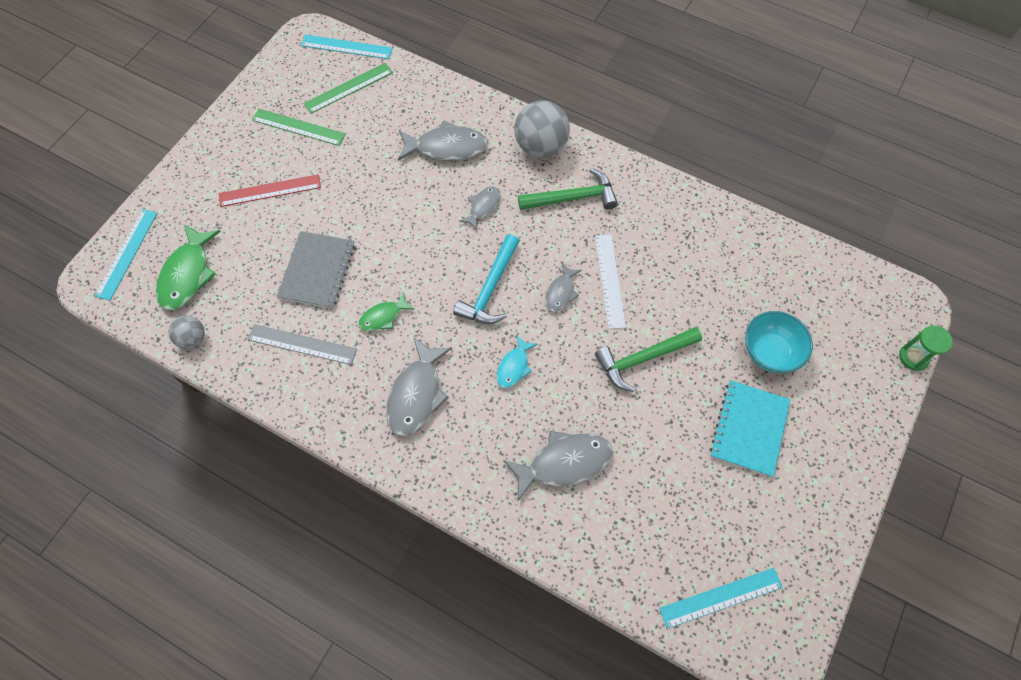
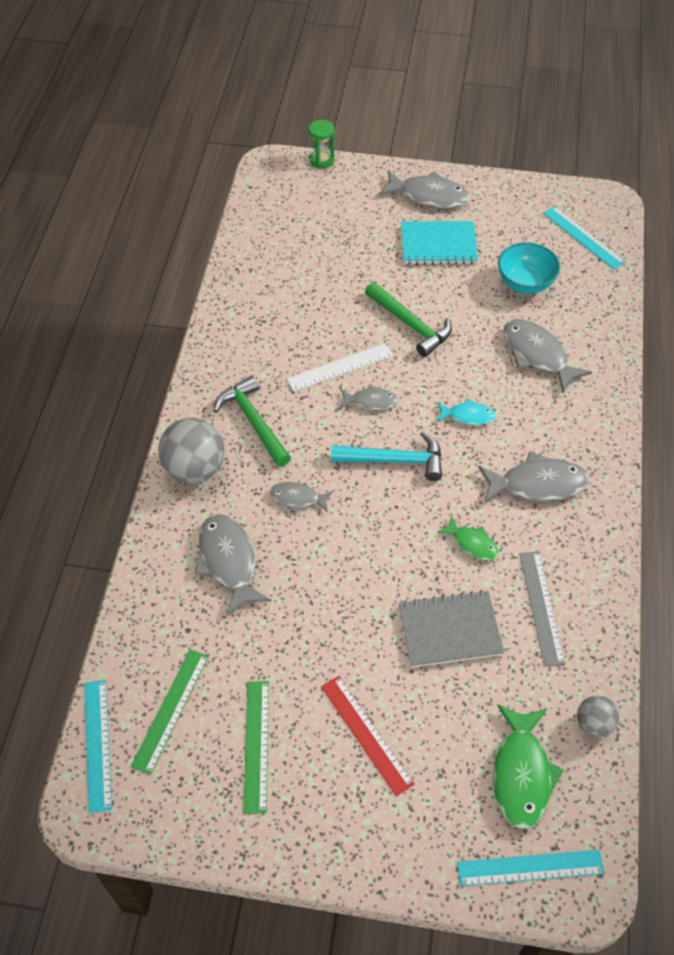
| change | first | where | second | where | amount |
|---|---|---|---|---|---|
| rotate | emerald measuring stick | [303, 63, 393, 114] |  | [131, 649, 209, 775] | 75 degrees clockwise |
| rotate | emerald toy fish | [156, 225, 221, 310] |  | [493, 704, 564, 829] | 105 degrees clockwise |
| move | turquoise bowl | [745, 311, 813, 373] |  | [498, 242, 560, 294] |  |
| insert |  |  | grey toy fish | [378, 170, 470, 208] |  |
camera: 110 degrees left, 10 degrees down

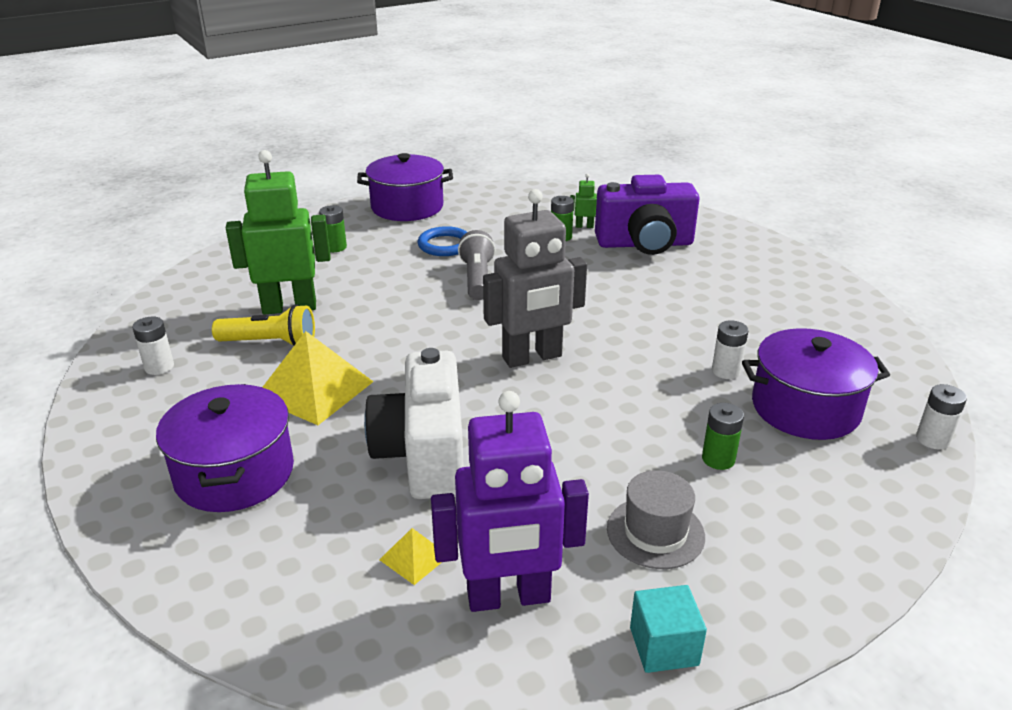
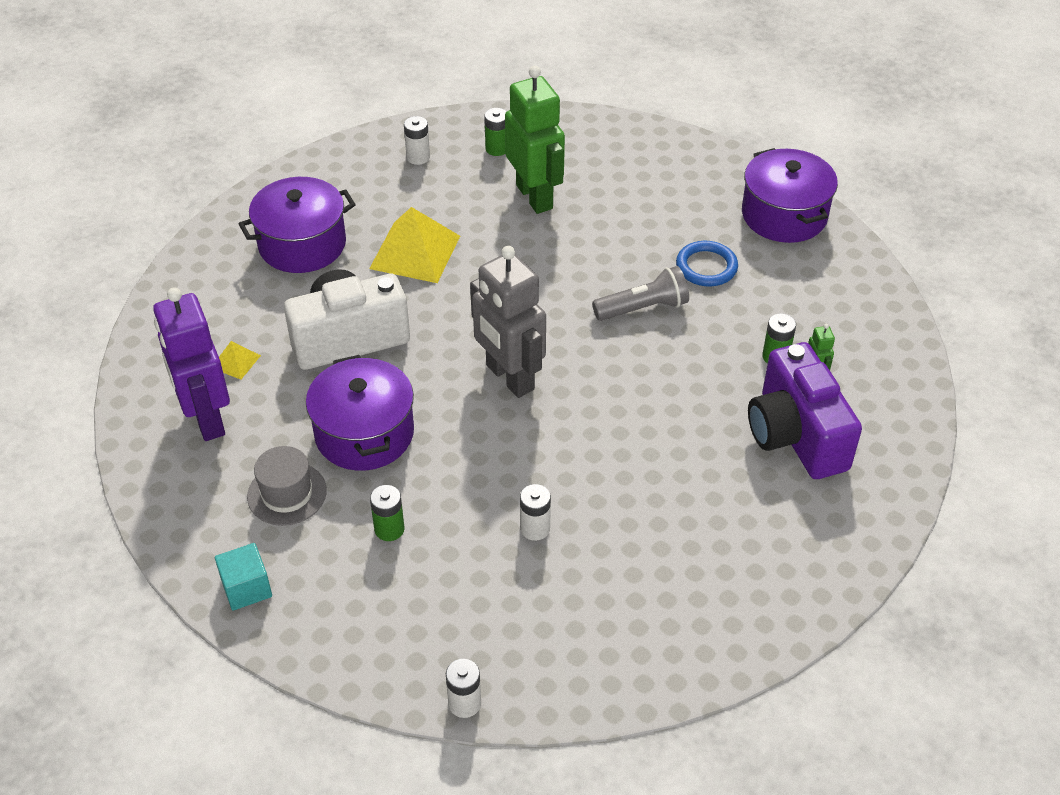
| change | first | where | second | where | amount |
|---|---|---|---|---|---|
| move | emerald power cell | [319, 205, 347, 252] |  | [484, 108, 507, 156] |  |
| delete | golden torch | [212, 304, 315, 346] |  |  |  |
| move | royal purple pot | [742, 328, 890, 440] |  | [306, 355, 414, 471] |  |
| move | turquoise cube | [630, 585, 707, 673] |  | [215, 543, 272, 611] |  |
camera: 75 degrees right, 15 degrees up

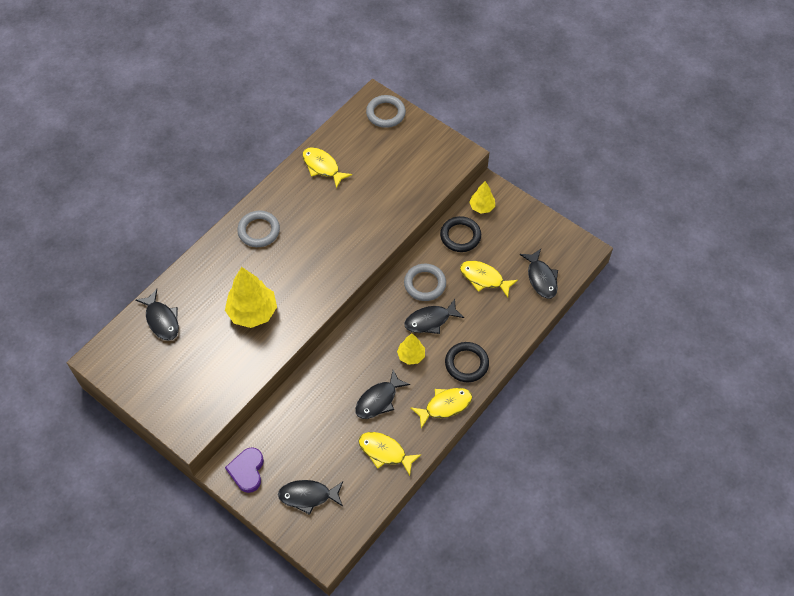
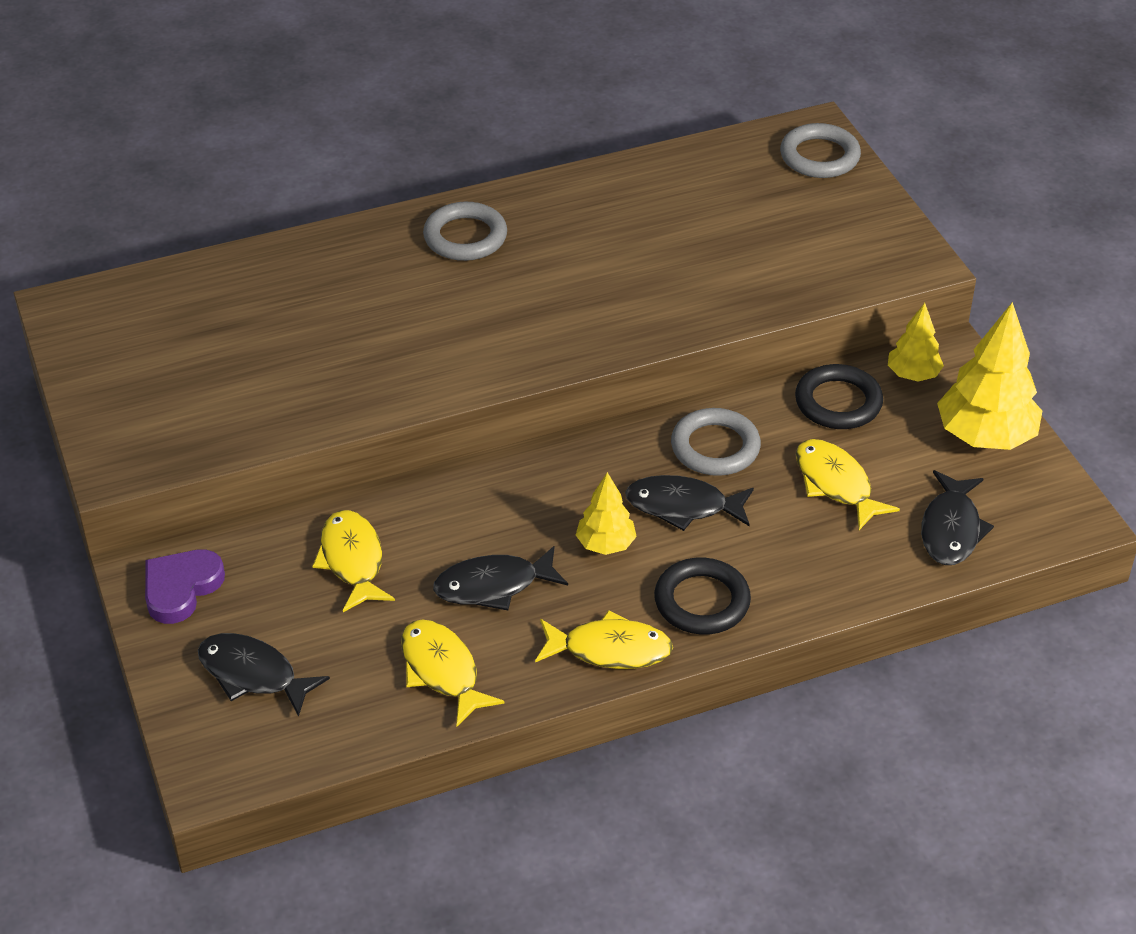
| change | first | where | second | where | amount |
|---|---|---|---|---|---|
| move | golden toy fish | [302, 147, 352, 188] |  | [313, 510, 395, 612] |  |
| move | golden fir tree | [225, 267, 277, 328] |  | [937, 302, 1042, 450] |  |
| delete | jet-black toy fish | [135, 289, 179, 341] |  |  |  |
camera: 30 degrees right, 15 degrees down

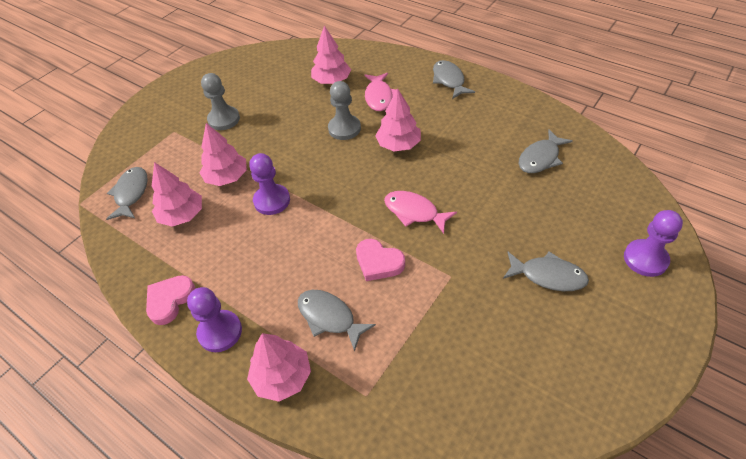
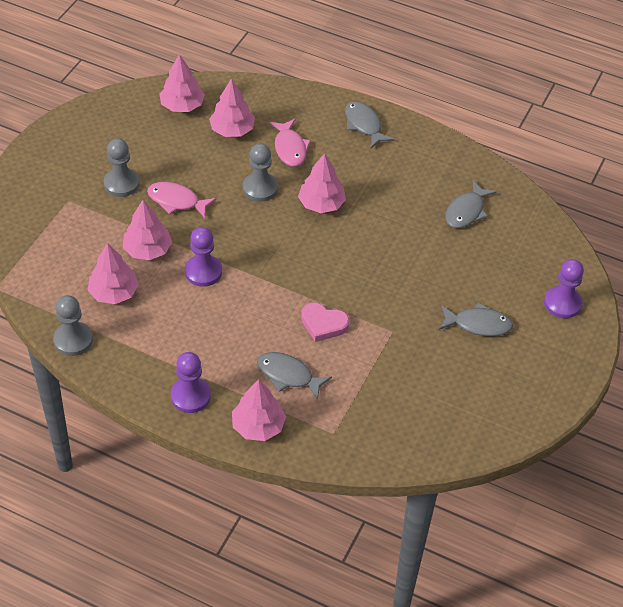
| change | first | where | second | where | amount |
|---|---|---|---|---|---|
| delete | grey toy fish | [106, 167, 148, 220] |  |  |  |
| move | rose-pink toy fish | [384, 191, 457, 234] |  | [147, 182, 216, 218] |  |
| delete | rose-pink heart shape | [146, 275, 196, 325] |  |  |  |
| insert |  |  | rose-pink fir tree | [159, 54, 205, 112] |  |
| insert |  |  | grey chess pawn | [53, 295, 93, 356] |  |
camera: 15 degrees left, 0 degrees up

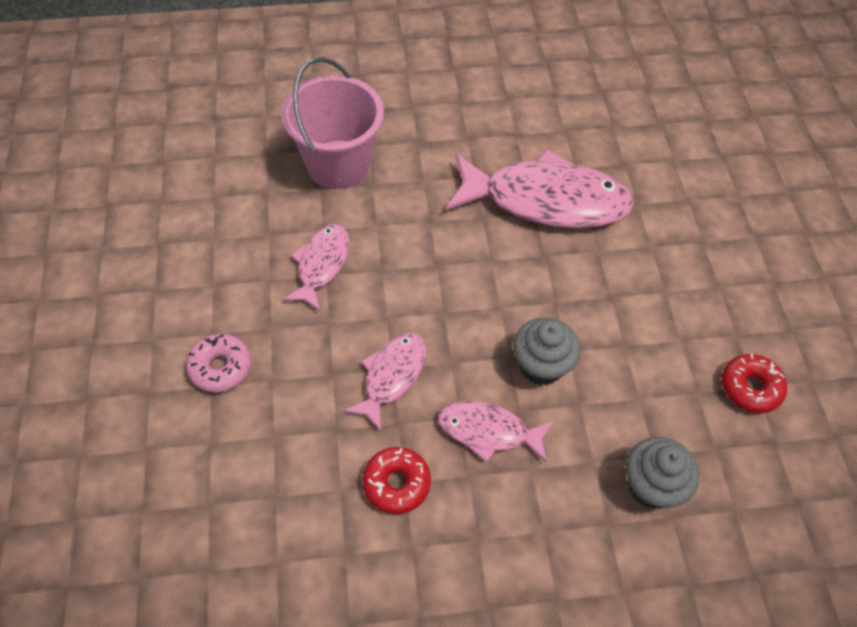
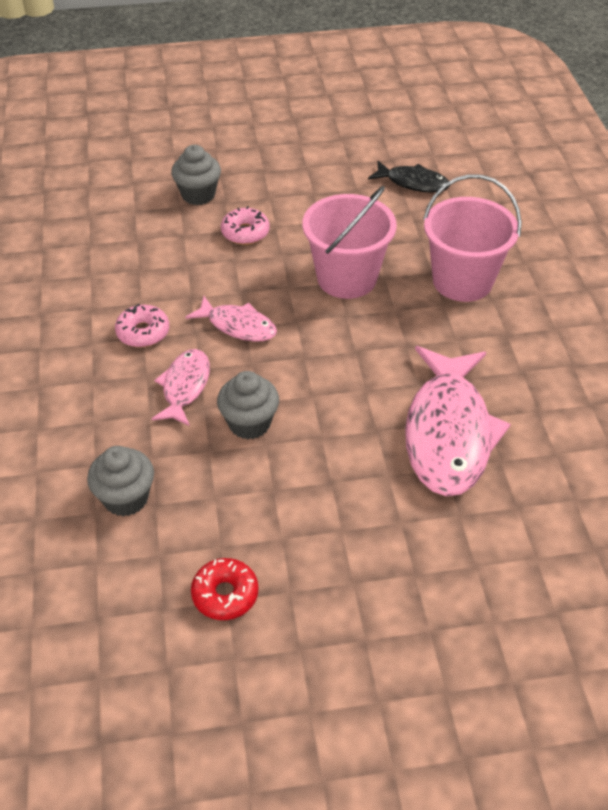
| change | first | where | second | where | amount |
|---|---|---|---|---|---|
| replace | rose-pink toy fish | [282, 224, 350, 311] | rose-pink bucket | [302, 186, 397, 299] |  |
| recolor | red doughnut | [363, 447, 431, 514] | rose-pink doughnut | [115, 304, 169, 347] |  |
| insert |  |  | grey muffin | [171, 145, 221, 205] |  |
| insert |  |  | jet-black toy fish | [368, 161, 450, 193] |  |
camera: 90 degrees right, 10 degrees down

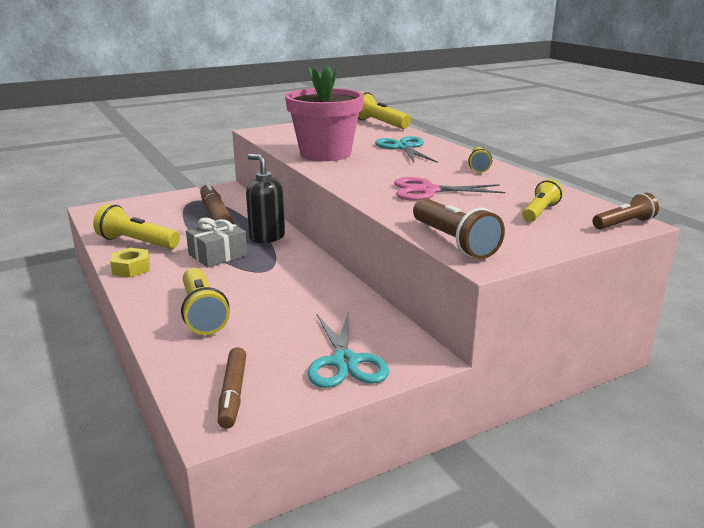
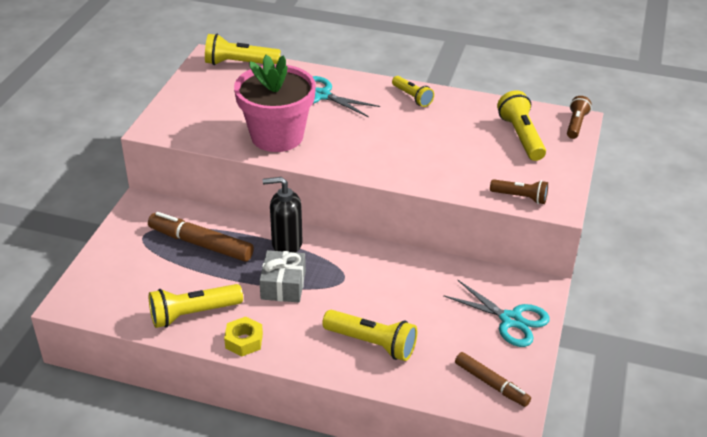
| change | first | where | second | where | amount |
|---|---|---|---|---|---|
| delete | rose-pink shears | [394, 177, 505, 201] |  |  |  |
| resize | golden torch | [522, 179, 563, 222] |  | [497, 90, 546, 161] | x1.55 |
| resize | dark brown torch | [413, 198, 505, 259] |  | [490, 179, 548, 204] | x0.64 |
camera: 45 degrees left, 15 degrees up

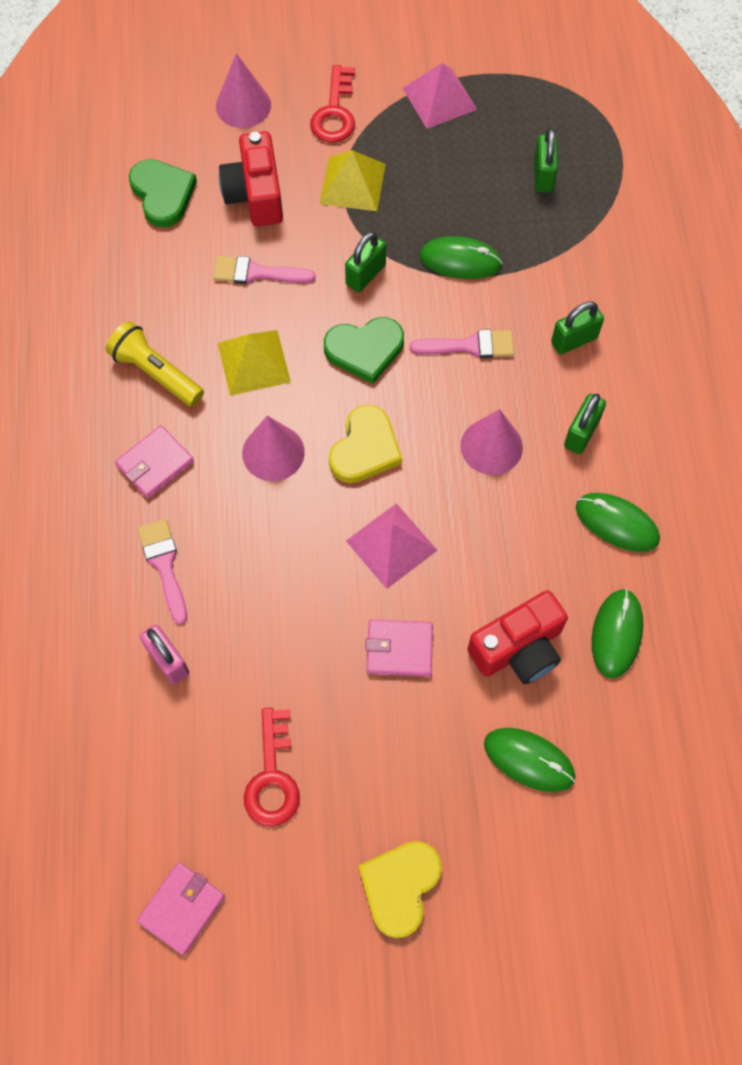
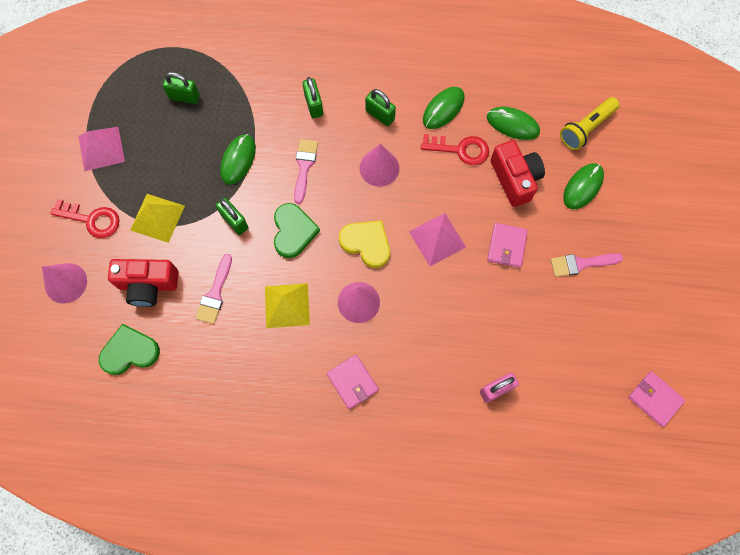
| change | first | where | second | where | amount |
|---|---|---|---|---|---|
| move | golden torch | [106, 321, 204, 407] |  | [560, 97, 620, 150] |  |
| move | rose-pink paint brush | [138, 519, 187, 625] |  | [551, 253, 623, 277] |  |
| move | red key | [244, 708, 300, 827] |  | [421, 134, 489, 165] |  |
| delete | golden heart shape | [358, 841, 442, 938] |  |  |  |
camera: 80 degrees left, 5 degrees up

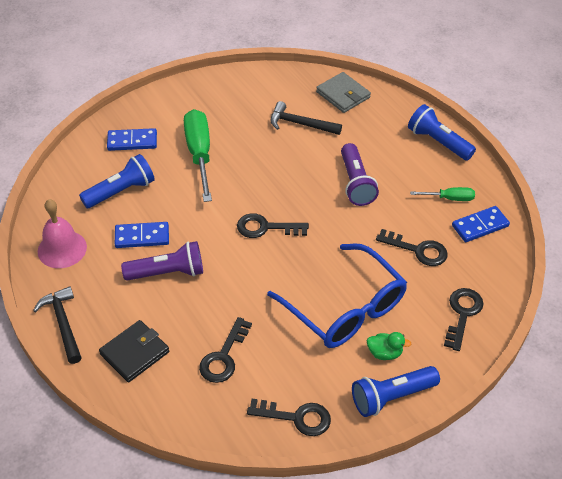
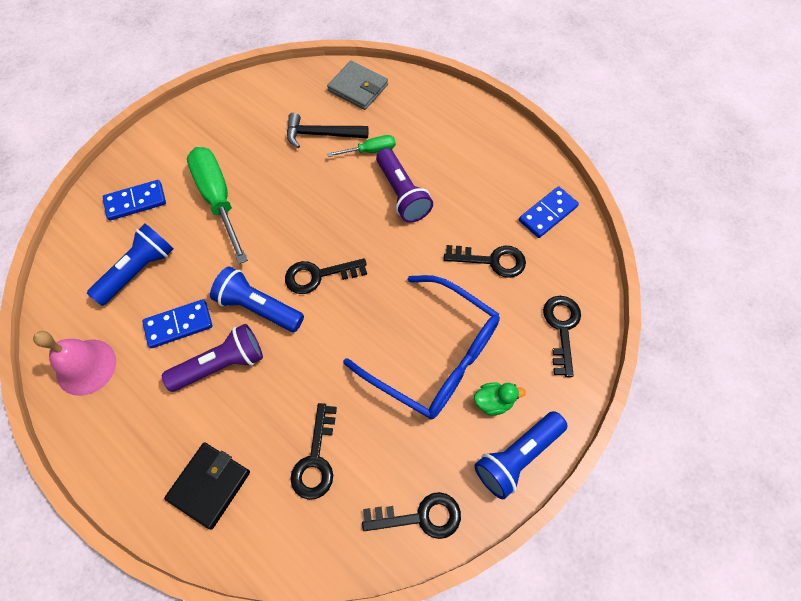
| change | first | where | second | where | amount |
|---|---|---|---|---|---|
| move | blue torch | [408, 104, 476, 161] |  | [210, 266, 304, 332] |  |
| move | emerald flat screwdriver | [410, 187, 475, 201] |  | [327, 135, 396, 157] |  |
| delete | jet-black claw hammer | [33, 286, 82, 364] |  |  |  |
camera: 15 degrees left, 15 degrees up

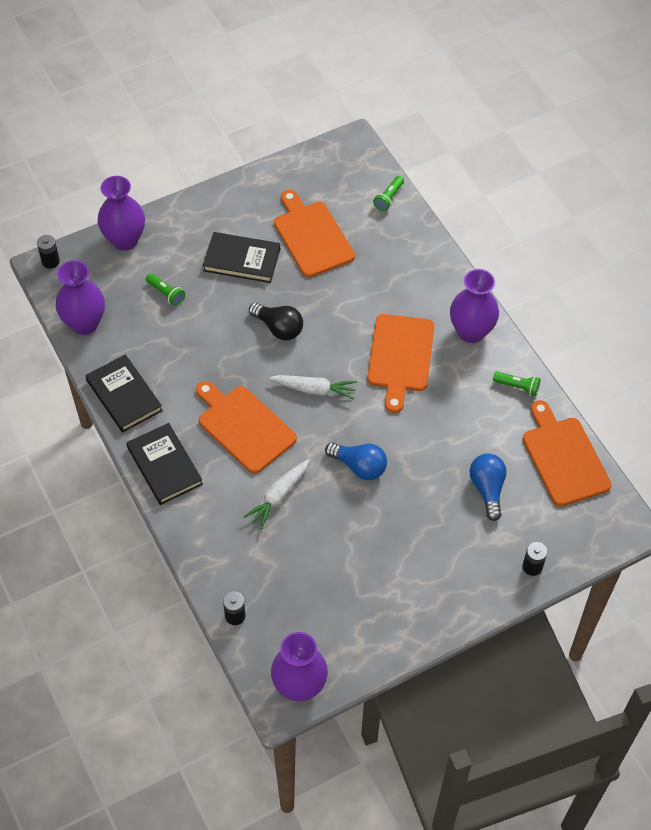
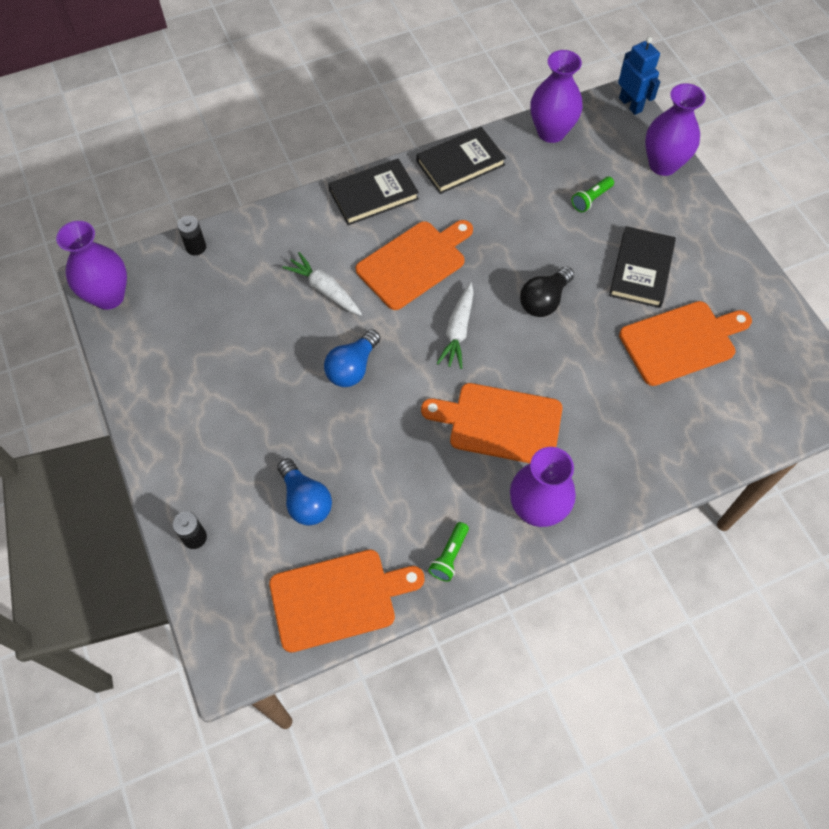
| change | first | where | second | where | amount |
|---|---|---|---|---|---|
| delete | emerald torch | [373, 176, 404, 211] |  |  |  |
| replace | jet-black power cell | [37, 235, 60, 269] | blue robot | [618, 37, 660, 115] |  |
| rotate | blue lightbulb | [470, 453, 507, 521] |  | [277, 458, 332, 525] | 60 degrees clockwise |
camera: 95 degrees right, 5 degrees up

